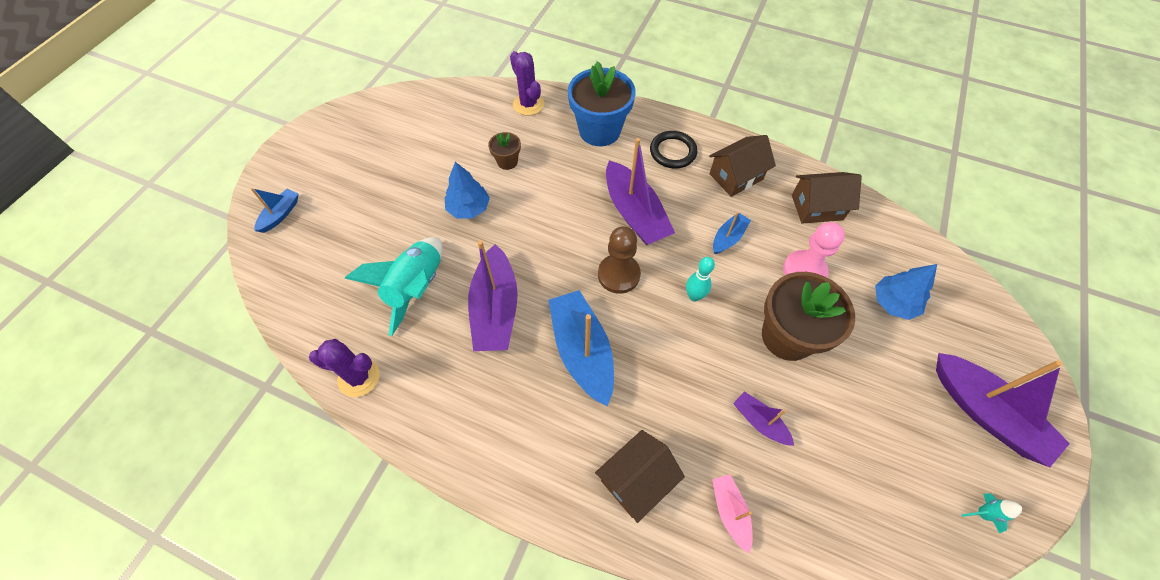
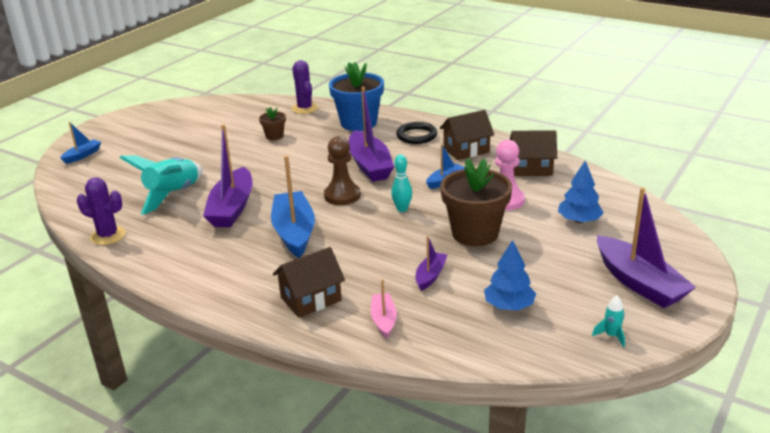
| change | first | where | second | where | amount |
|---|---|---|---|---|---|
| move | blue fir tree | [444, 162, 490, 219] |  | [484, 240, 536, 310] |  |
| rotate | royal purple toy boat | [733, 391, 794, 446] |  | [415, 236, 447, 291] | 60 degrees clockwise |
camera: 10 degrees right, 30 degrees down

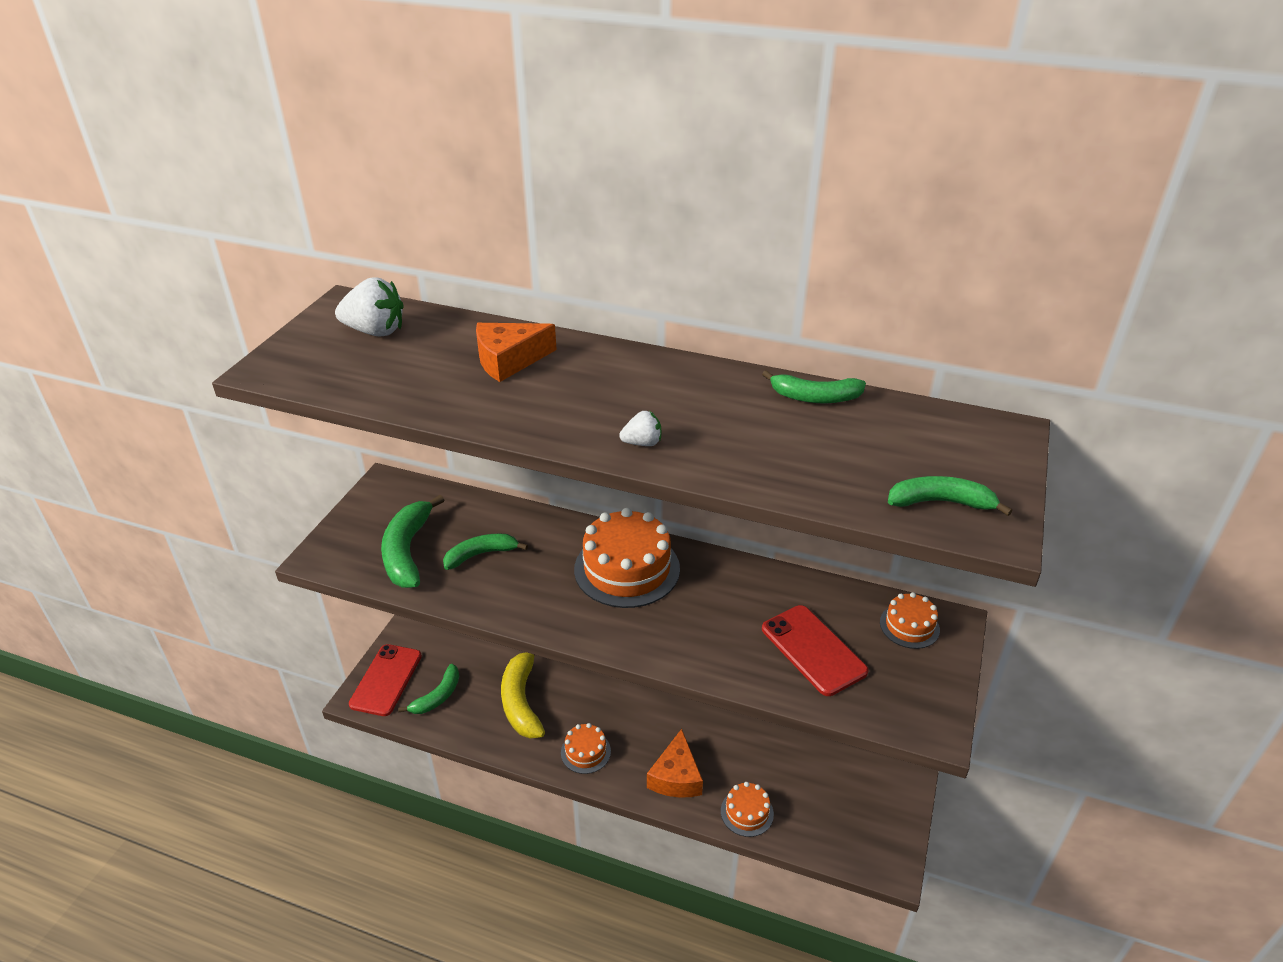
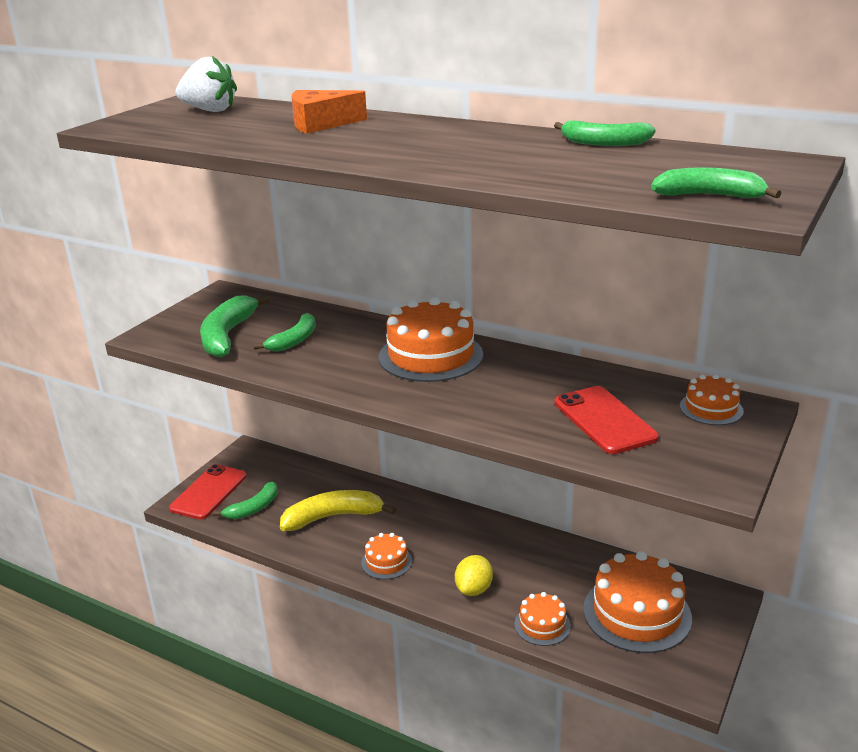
| change | first | where | second | where | amount |
|---|---|---|---|---|---|
| delete | white strawberry | [619, 411, 661, 446] |  |  |  |
| rotate | emerald banana | [443, 534, 528, 570] |  | [253, 313, 316, 352] | 135 degrees clockwise |
| rotate | golden banana | [501, 652, 545, 739] |  | [280, 490, 396, 531] | 75 degrees clockwise |
| replace | bright orange cheese | [647, 729, 703, 798] | golden toy lemon | [455, 555, 493, 596] |  |
| insert |  |  | bright orange layer cake | [583, 551, 692, 653] |  |
camera: 10 degrees right, 10 degrees down

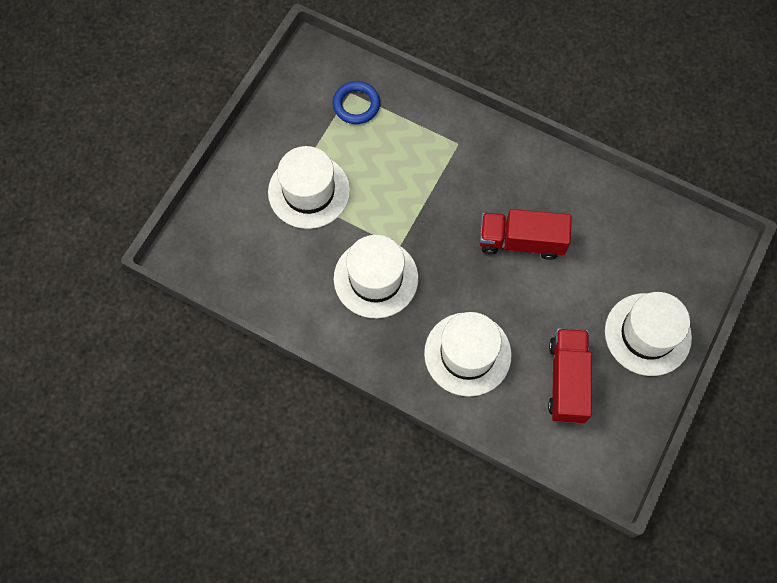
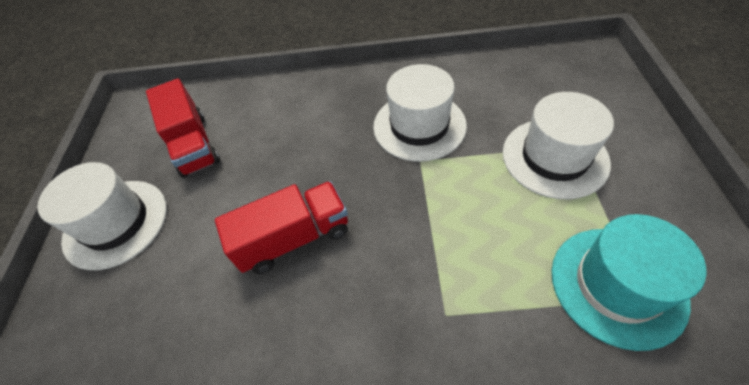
| change | first | where | second | where | amount |
|---|---|---|---|---|---|
| replace | blue hoop | [333, 81, 380, 124] | turquoise tall hat | [552, 214, 707, 351] |  |
| delete | white tall hat | [424, 312, 512, 397] |  |  |  |
camera: 155 degrees right, 15 degrees down

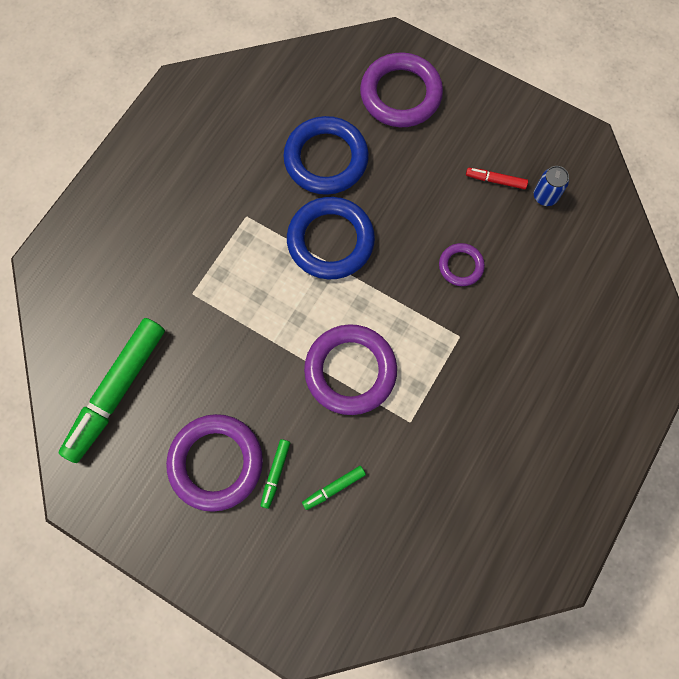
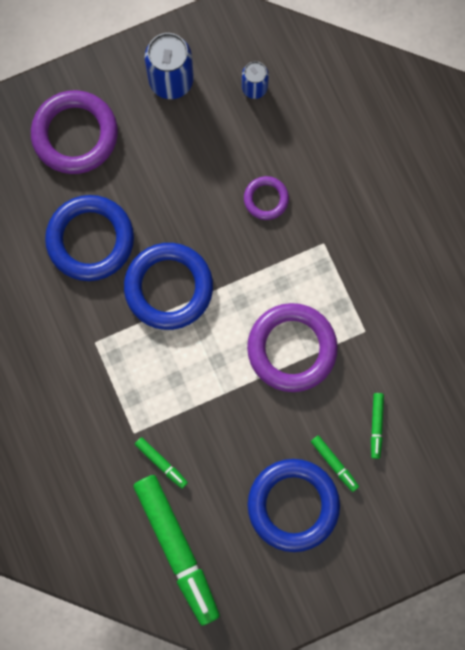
| change | first | where | second | where | amount |
|---|---|---|---|---|---|
| delete | red marker pen | [466, 168, 528, 189] |  |  |  |
| recolor | royal purple hoop | [166, 414, 263, 512] | blue hoop | [248, 459, 340, 552] |  |
| insert |  |  | blue can | [145, 33, 194, 99] |  |
| insert |  |  | emerald marker pen | [135, 437, 188, 489] |  |
camera: 55 degrees left, 5 degrees up

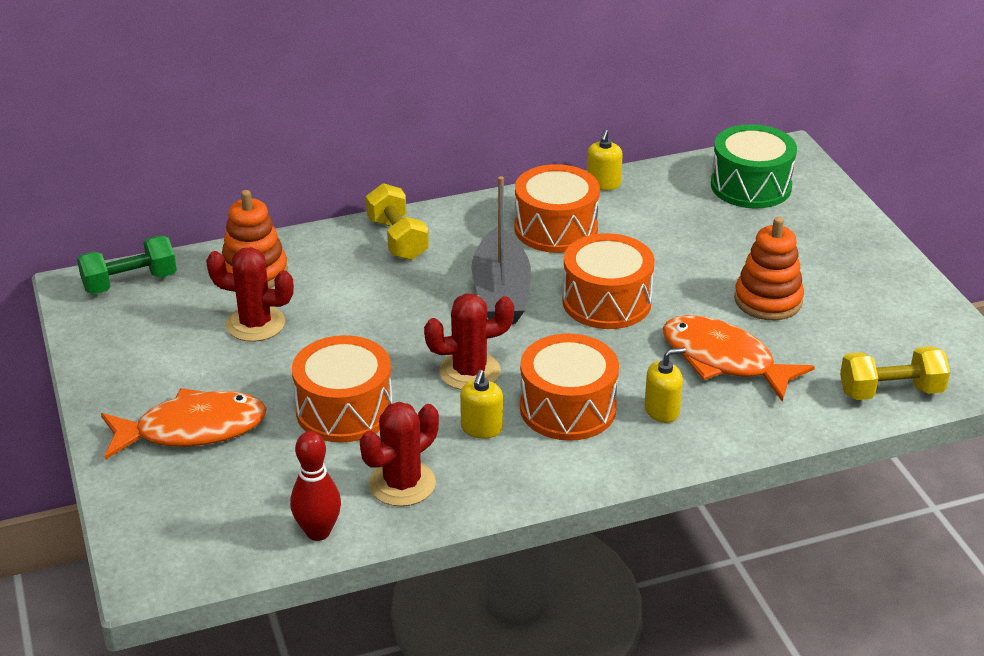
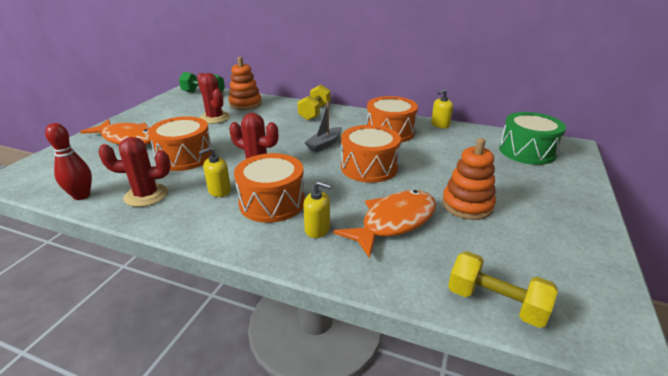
| change | first | where | second | where | amount |
|---|---|---|---|---|---|
| resize | grey toy boat | [471, 176, 531, 324] |  | [304, 101, 342, 152] | x0.60 |
| rotate | bright orange toy fish | [663, 315, 815, 402] |  | [334, 190, 436, 259] | 60 degrees clockwise |
camera: 40 degrees right, 5 degrees down

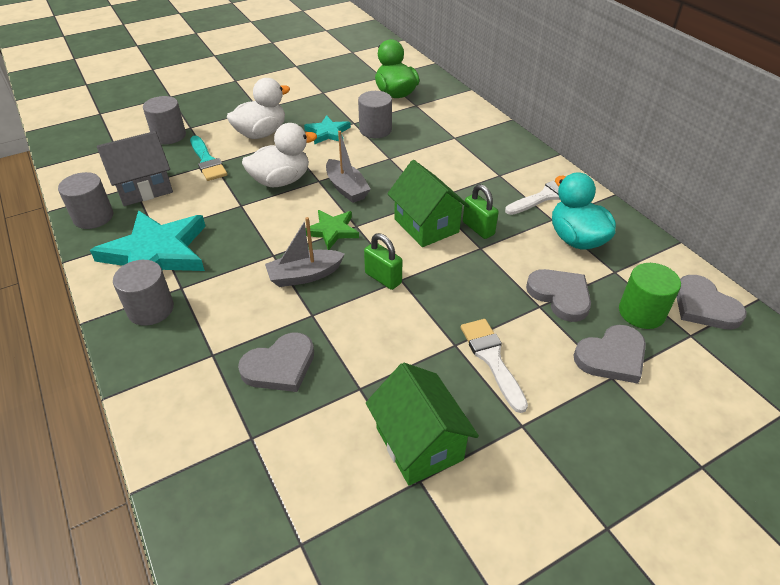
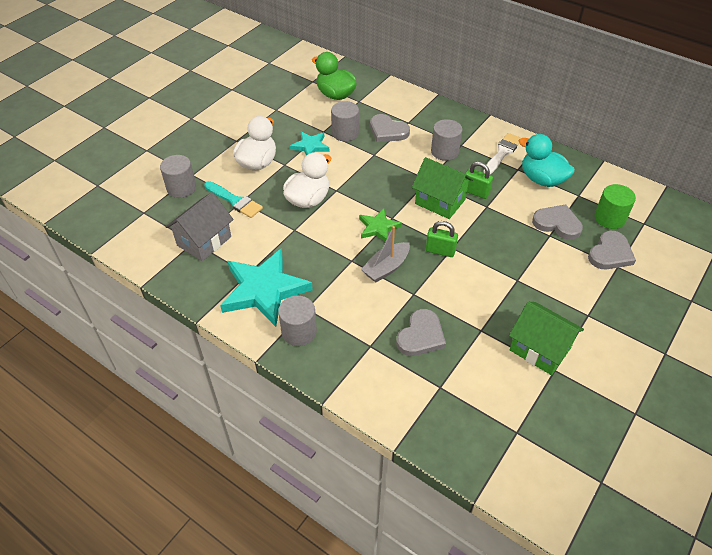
| change | first | where | second | where | amount |
|---|---|---|---|---|---|
| delete | grey toy boat | [326, 131, 371, 203] |  |  |  |
| move | grey solid cylinder | [58, 172, 113, 229] |  | [431, 119, 462, 161] |  |
| move | grey heart shape | [676, 275, 747, 330] |  | [370, 114, 410, 142] |  |
| delete | white paint brush | [461, 319, 528, 413] |  |  |  |
camera: 25 degrees left, 5 degrees up

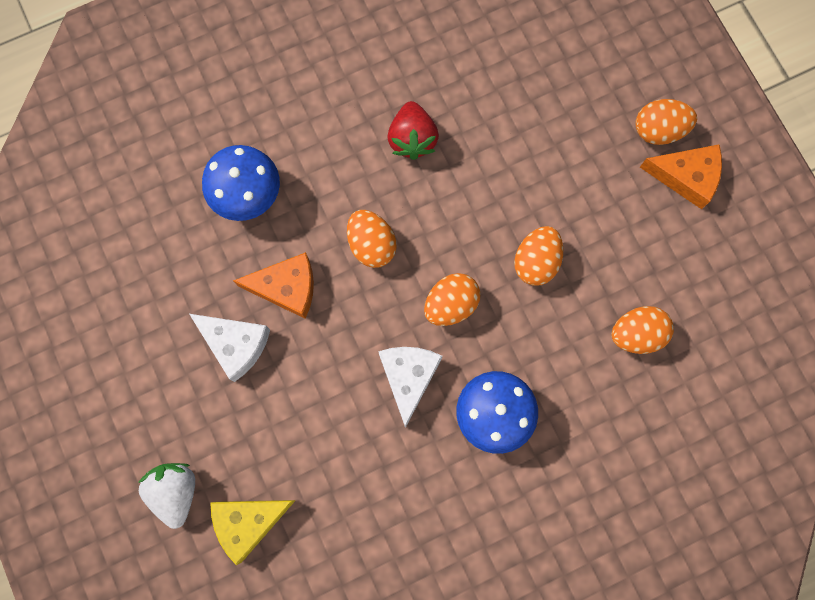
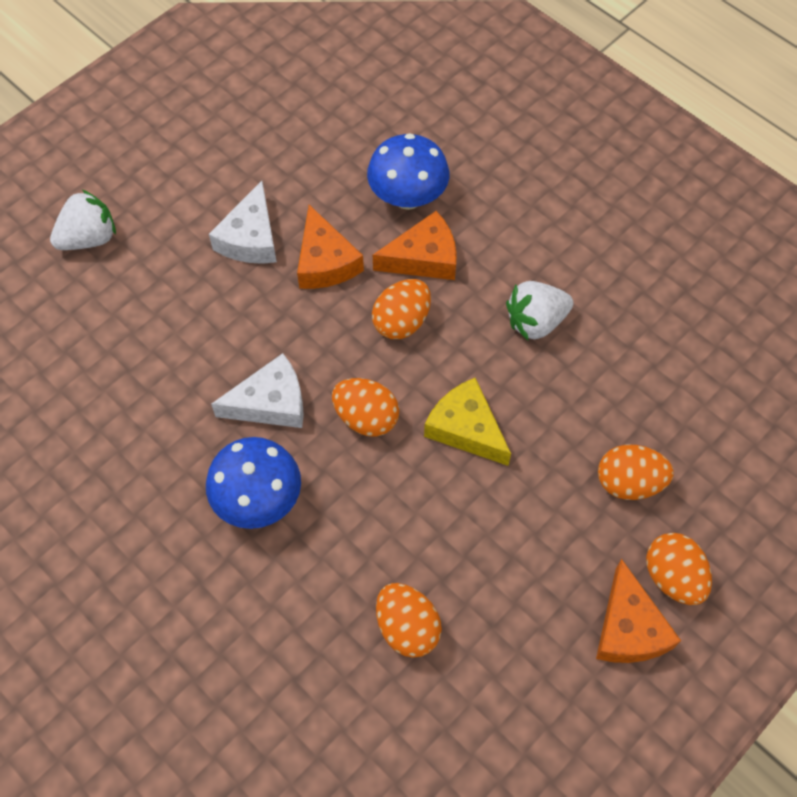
| change | first | where | second | where | amount |
|---|---|---|---|---|---|
| recolor | red strawberry | [388, 101, 439, 160] | white strawberry | [506, 281, 574, 340] |  |
| move | bright orange egg shape | [514, 226, 563, 286] |  | [598, 445, 674, 500] |  |
| move | golden cheese | [210, 500, 296, 565] |  | [424, 378, 511, 466] |  |
| insert |  |  | bright orange cheese | [373, 211, 457, 280] |  |
camera: 70 degrees right, 15 degrees down

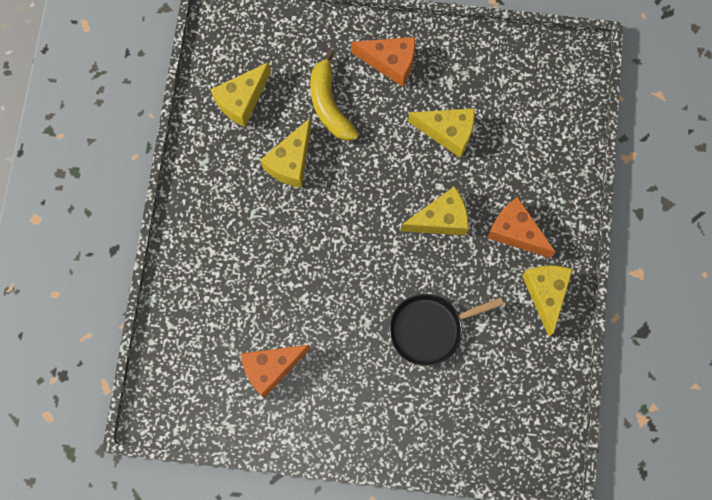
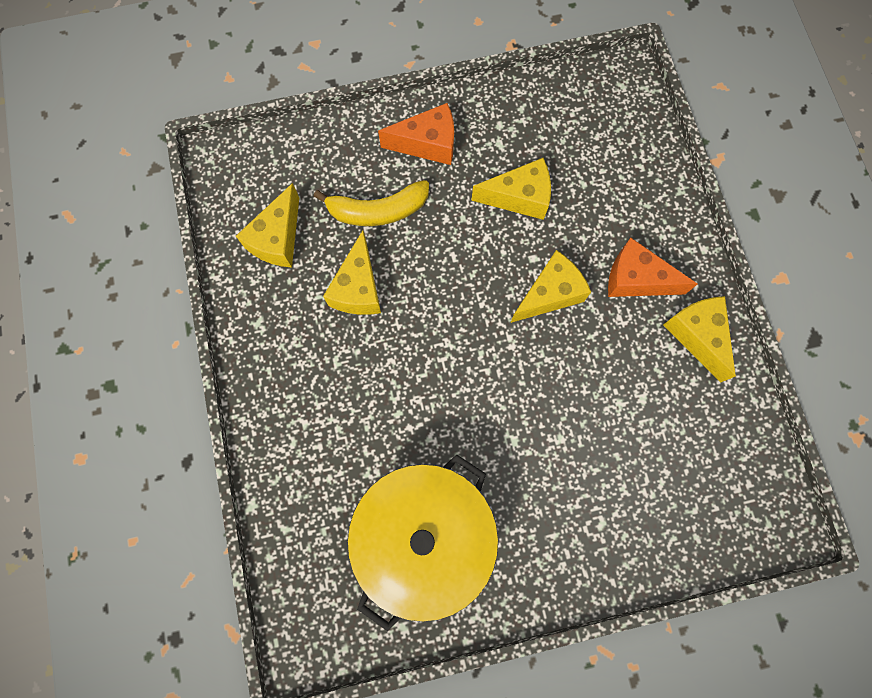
| change | first | where | second | where | amount |
|---|---|---|---|---|---|
| rotate | golden banana | [310, 50, 359, 141] |  | [314, 180, 429, 226] | 60 degrees counterclockwise |
| delete | jet-black pan | [389, 294, 504, 366] |  |  |  |
| replace | bright orange cheese | [241, 345, 311, 398] | golden pot | [347, 455, 498, 631] |  |
camera: 20 degrees left, 0 degrees up

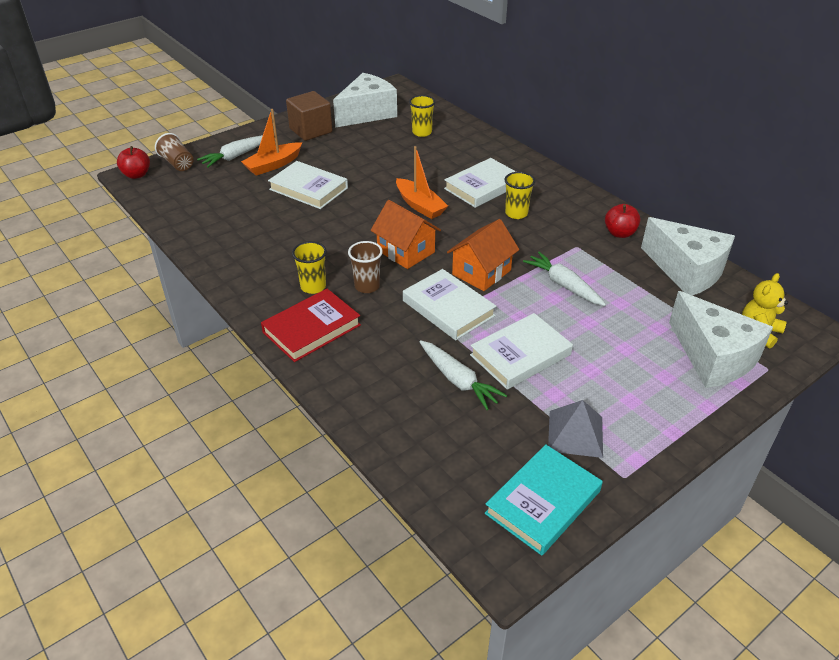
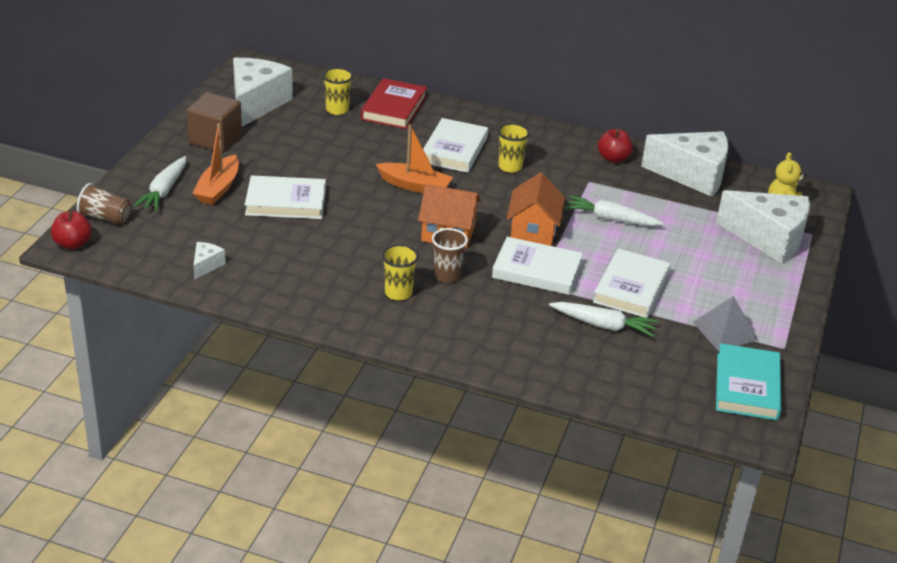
| change | first | where | second | where | amount |
|---|---|---|---|---|---|
| move | red hardback | [261, 289, 361, 362] |  | [361, 78, 427, 129] |  |
| insert |  |  | white cheese | [193, 242, 226, 280] |  |
camera: 35 degrees left, 5 degrees down

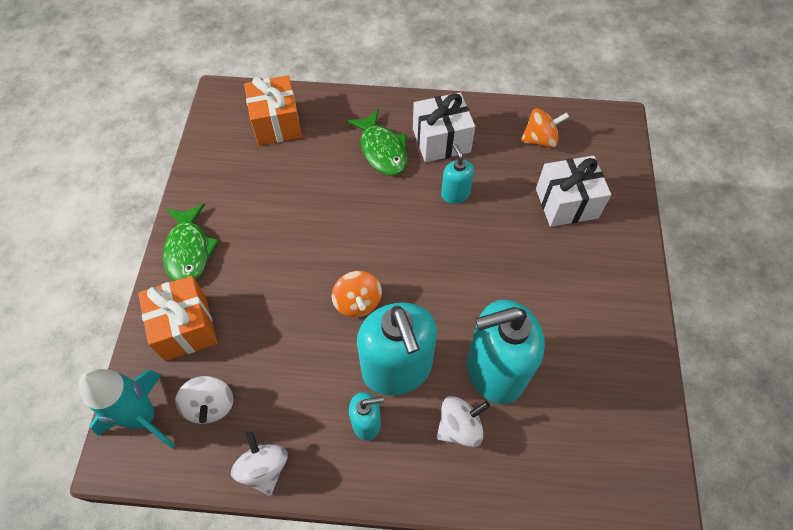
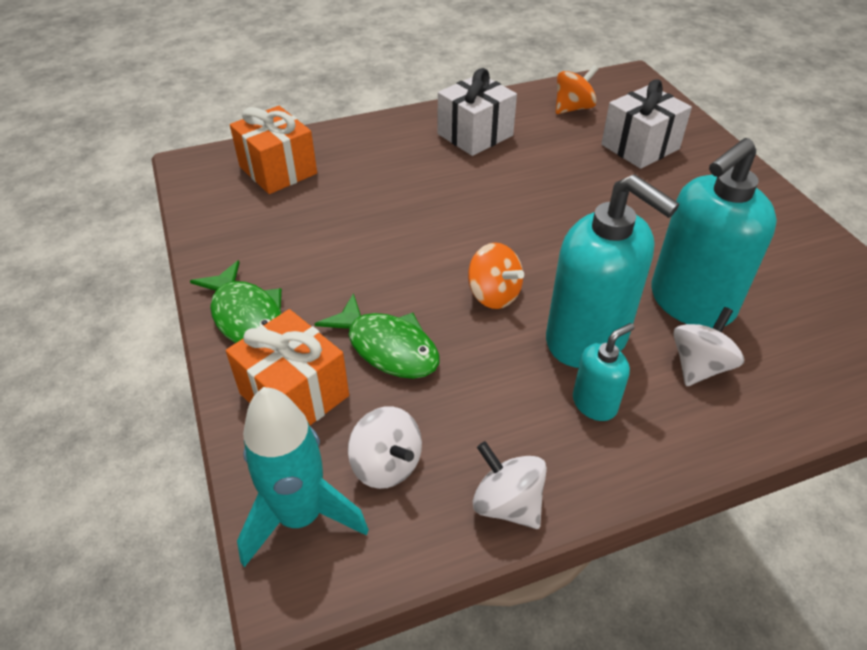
| change | first | where | second | where | amount |
|---|---|---|---|---|---|
| move | emerald toy fish | [347, 109, 407, 176] |  | [315, 293, 440, 379] |  |
| delete | turquoise soap dispenser | [441, 143, 474, 204] |  |  |  |
camera: 25 degrees left, 15 degrees down

